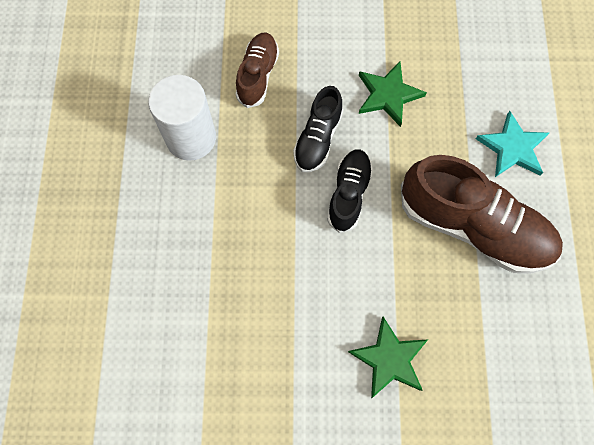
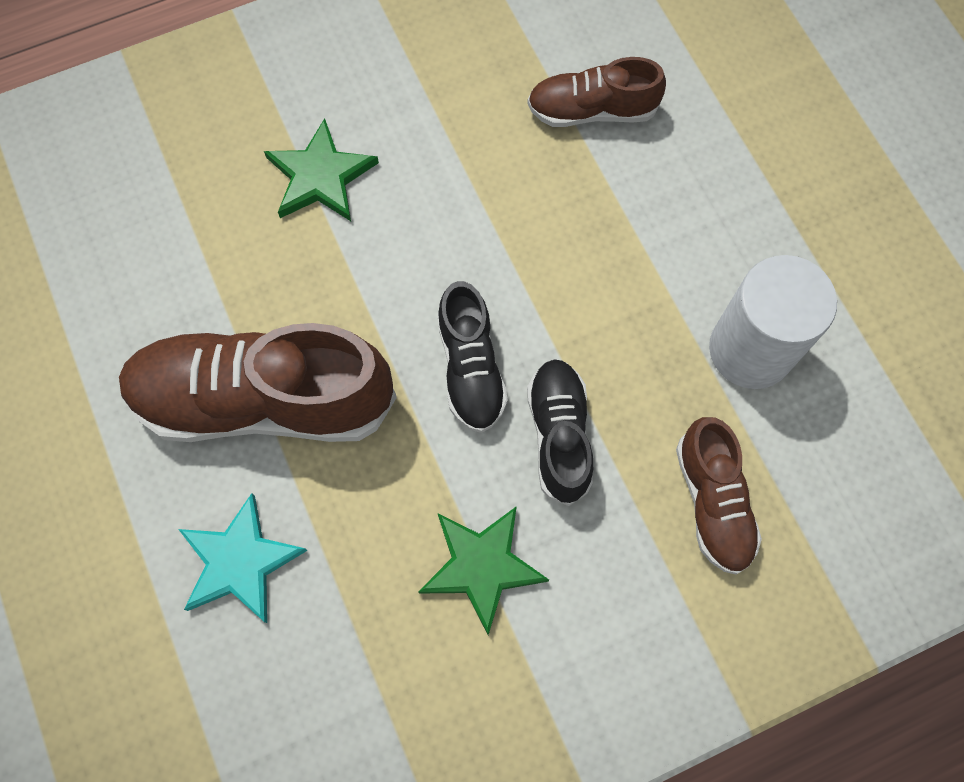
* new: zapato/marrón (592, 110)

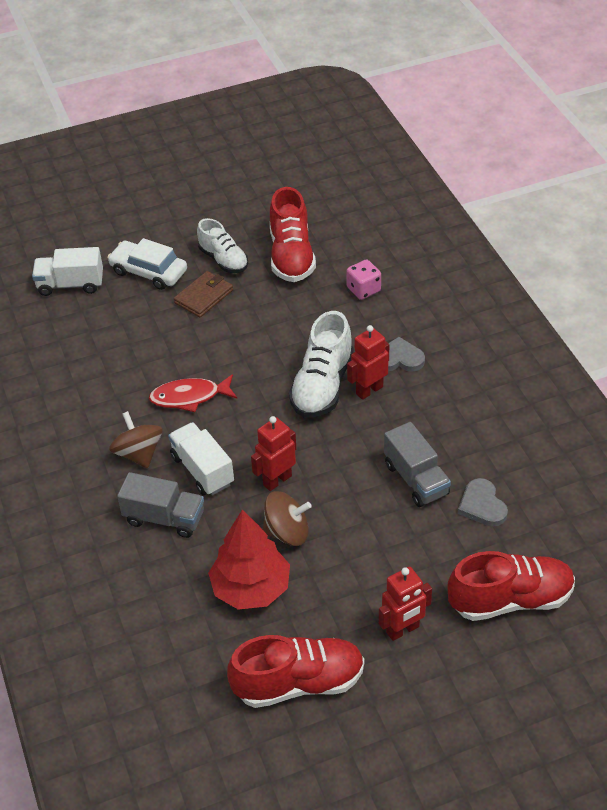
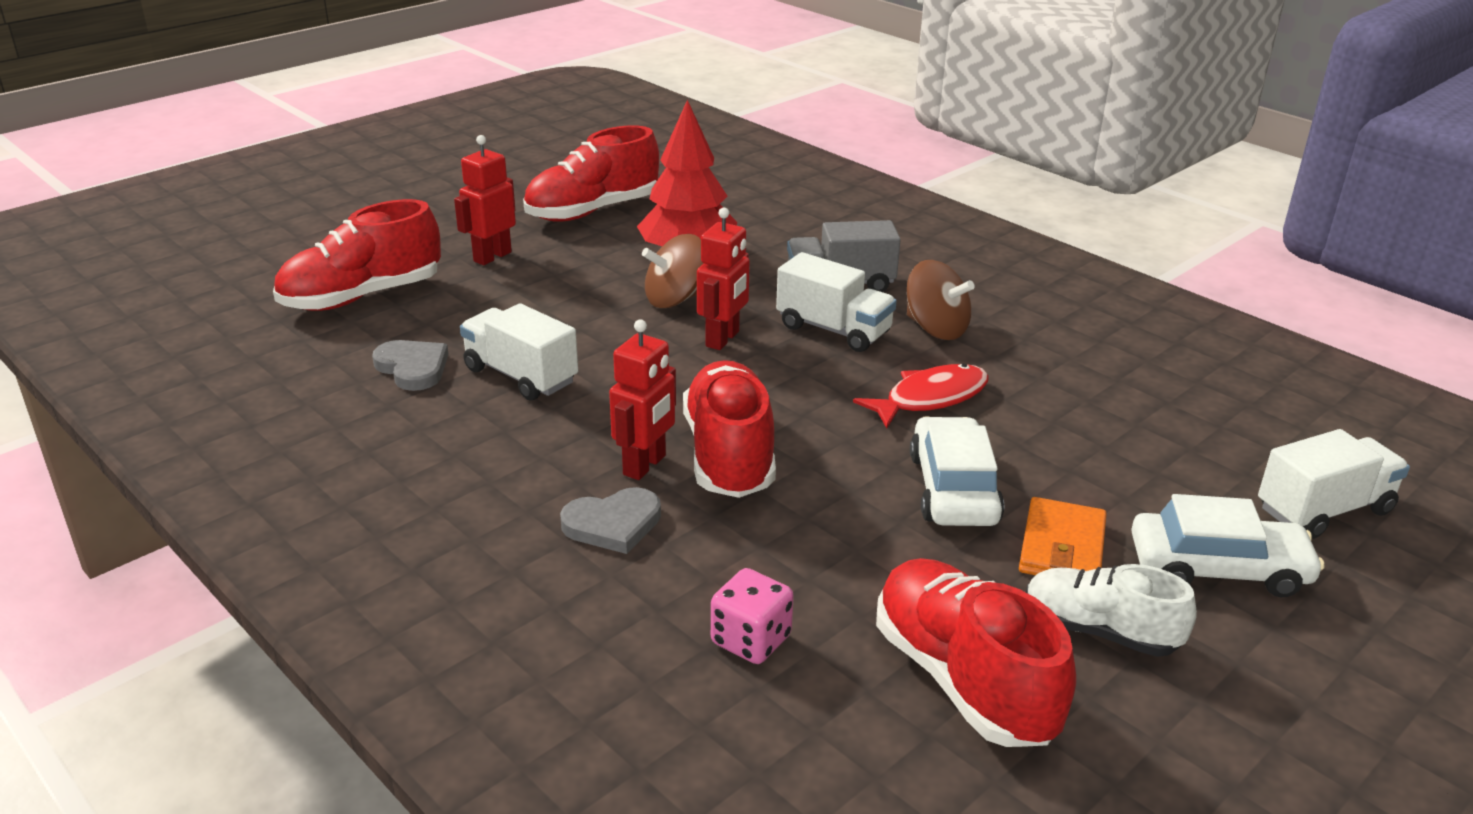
* new: coche/blanco (953, 488)
* repainted: cartera/marrón (204, 296) to cartera/naranja (1062, 547)
* repainted: zapato/blanco (322, 386) to zapato/rojo (729, 455)
* repainted: camión/gris (416, 479) to camión/blanco (521, 376)

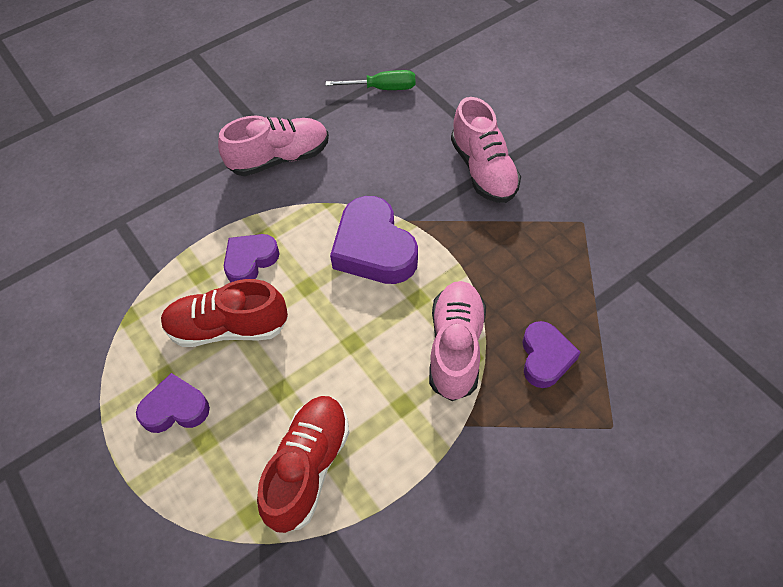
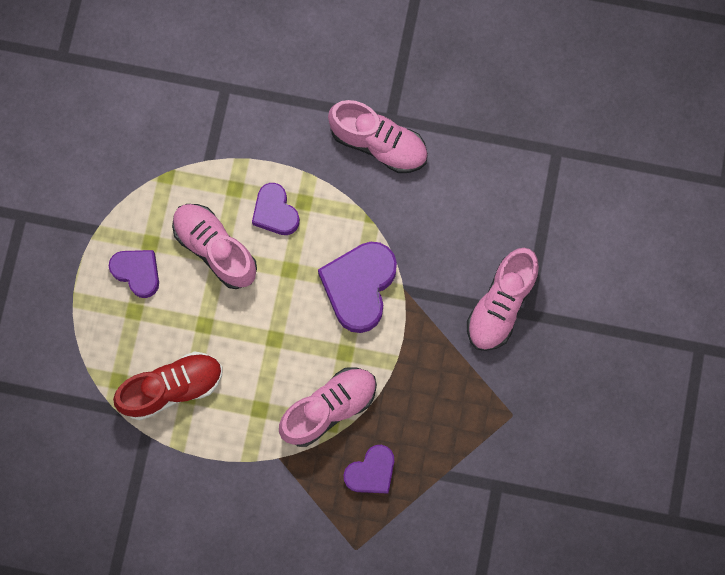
* gone: destornillador/verde (382, 88)
* repainted: zapato/rojo (228, 328) to zapato/rosa (215, 249)
* rotated: corazón/morado (250, 261) = (275, 212) 120 degrees counterclockwise

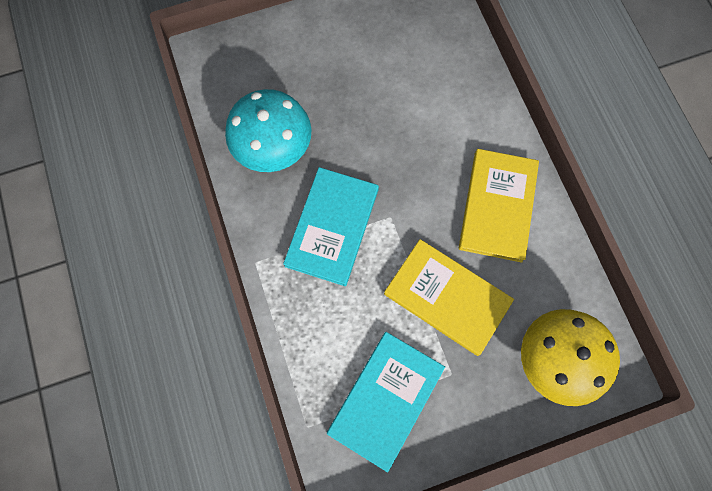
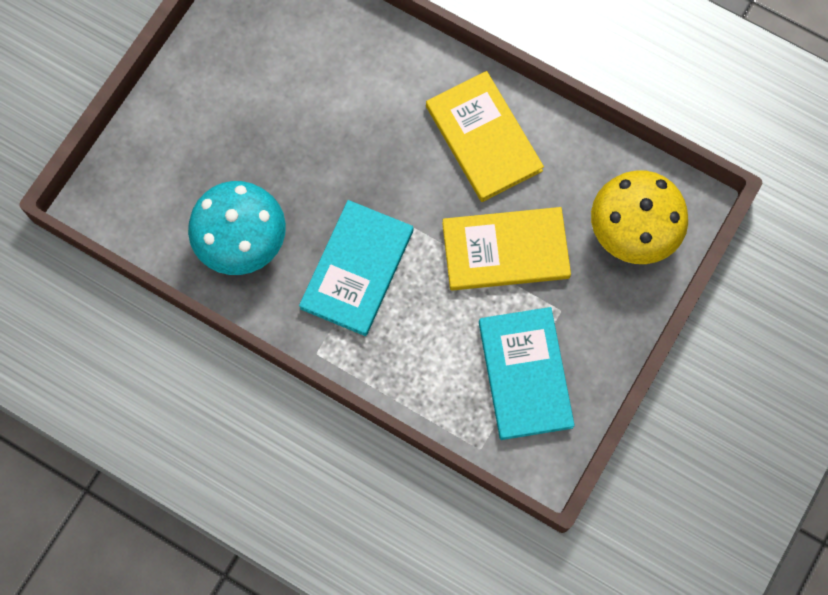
* rotated: libro/turquesa (332, 227) = (357, 269) 45 degrees clockwise

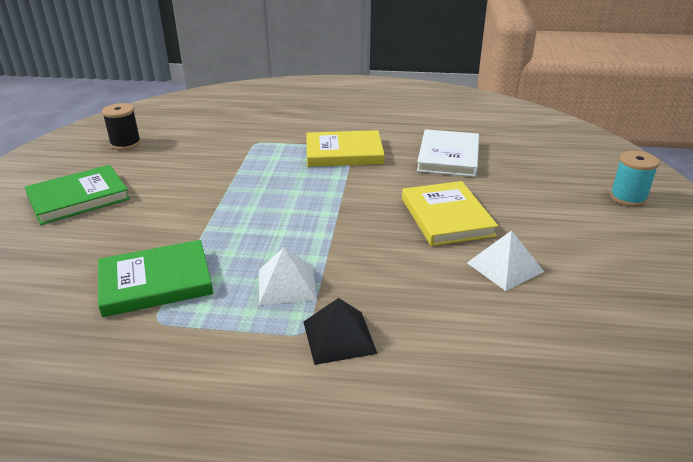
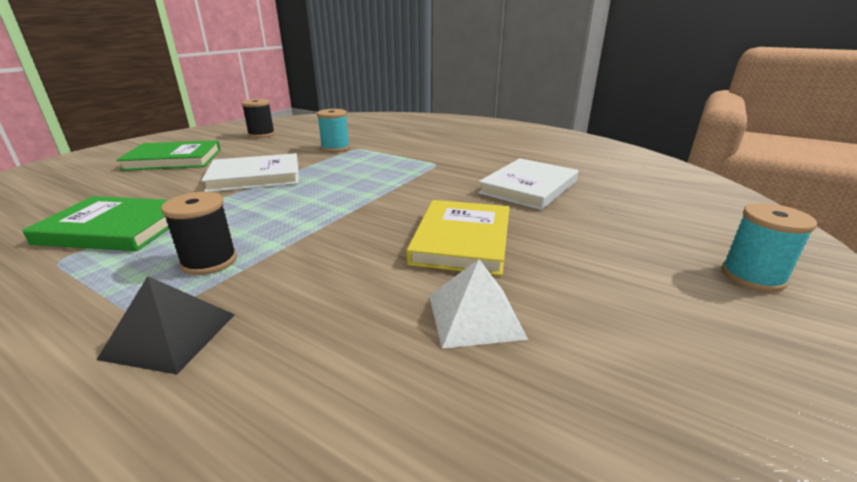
* gone: libro/amarillo (344, 152)
* new: libro/blanco (255, 177)
* new: carrete/turquesa (335, 148)
* swapped: pirámide/blanco (286, 284) to carrete/negro (209, 261)

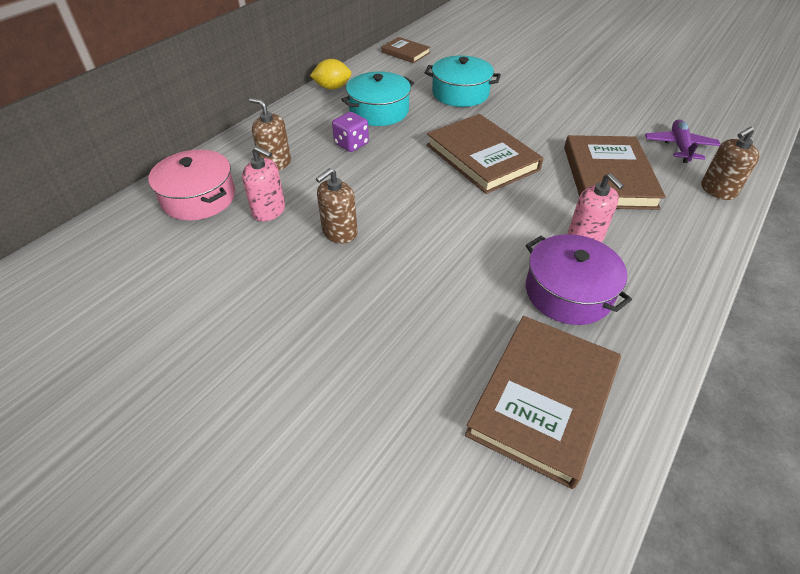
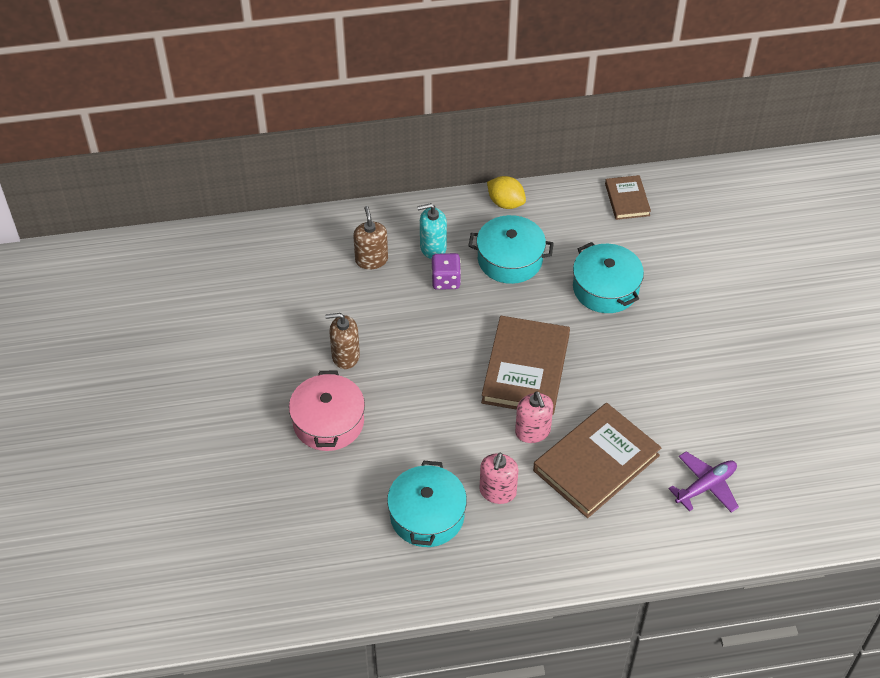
* gone: libro/marrón (543, 399)
* gone: dispensador de jabón/marrón (717, 190)
* new: dispensador de jabón/turquesa (433, 248)
* shifted: olla/rosa (198, 198) to (328, 422)
* shifted: dispensador de jabón/rosa (269, 210) to (532, 431)
* repainted: olla/morado (568, 292) to olla/turquesa (427, 515)

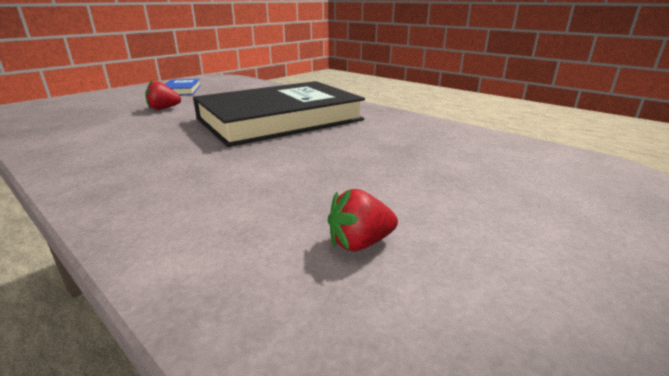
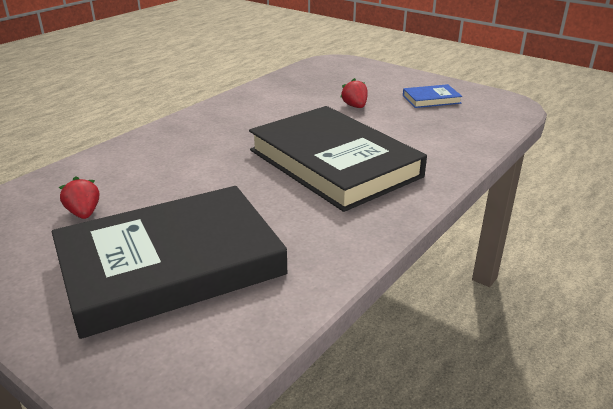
* new: libro/negro (170, 265)

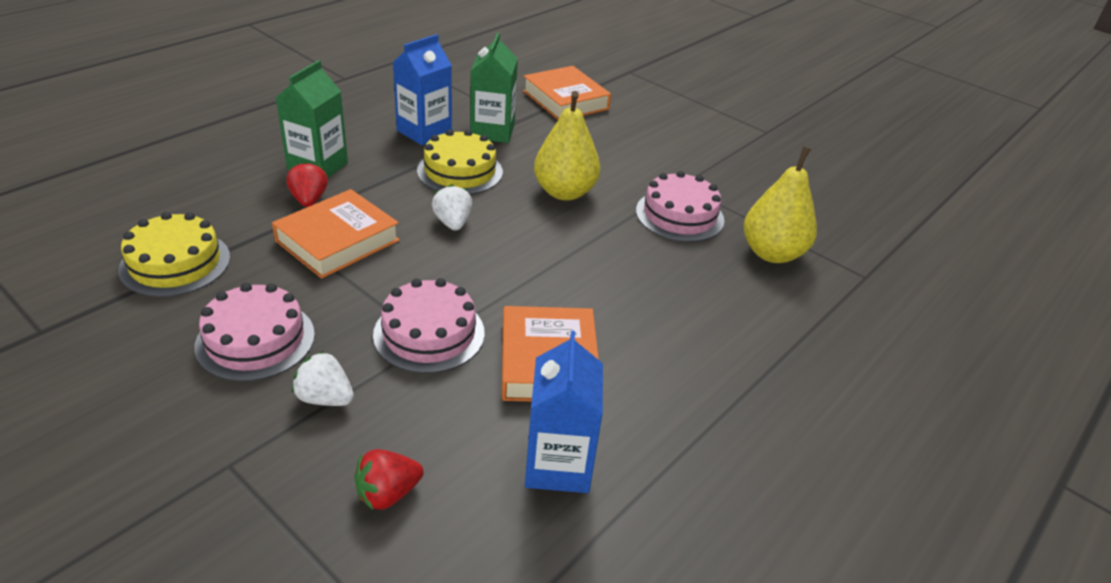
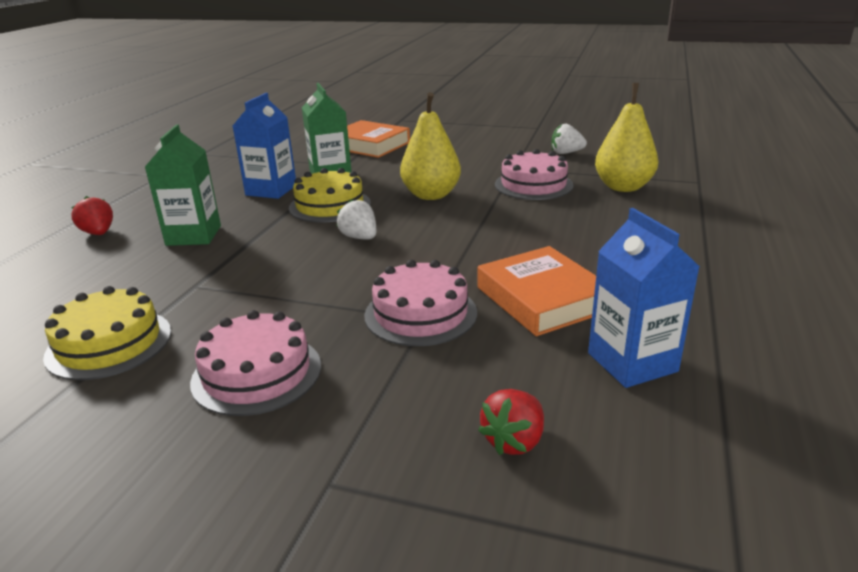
* gone: libro/naranja (337, 241)
* shifted: fresa/rojo (309, 200) to (98, 233)
* shifted: fresa/blanco (325, 398) to (566, 153)

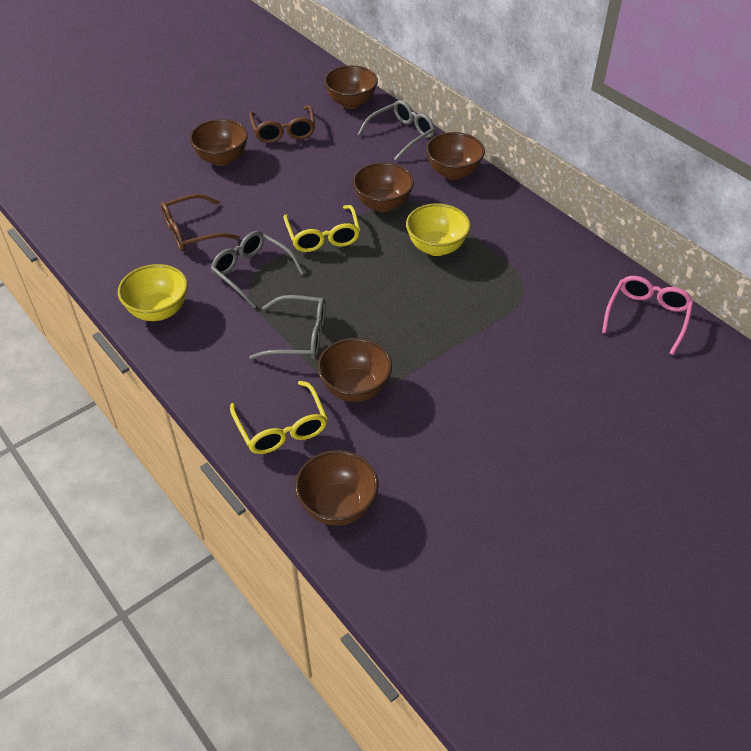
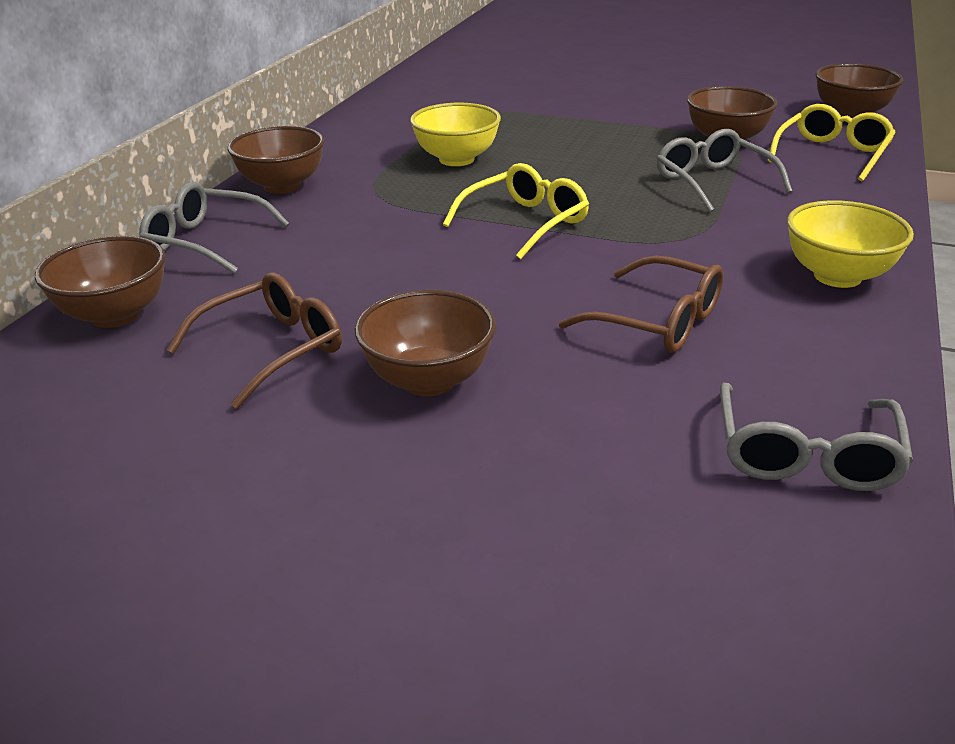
* gone: cuenco/marrón (383, 204)
* gone: gafas/rosa (647, 316)
* shifted: gafas/gris (252, 272) to (805, 454)

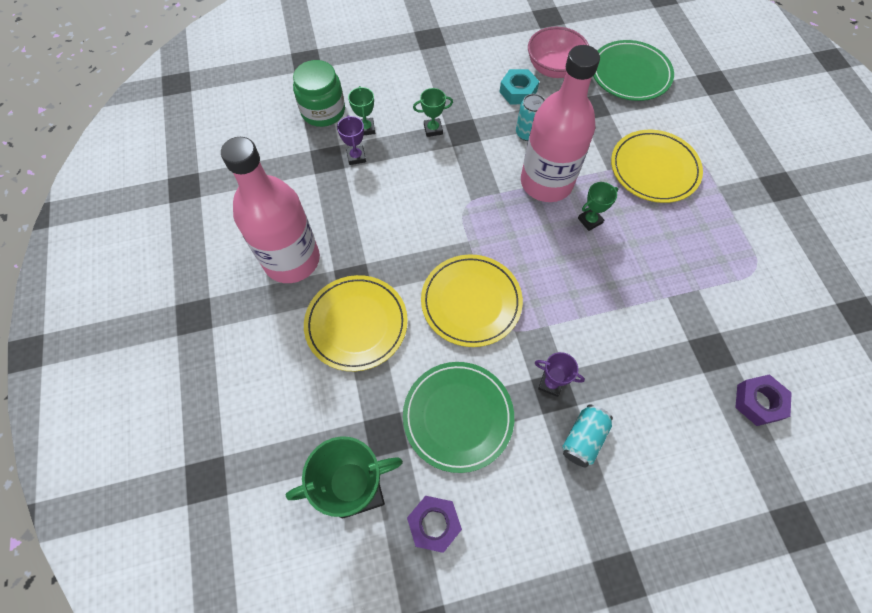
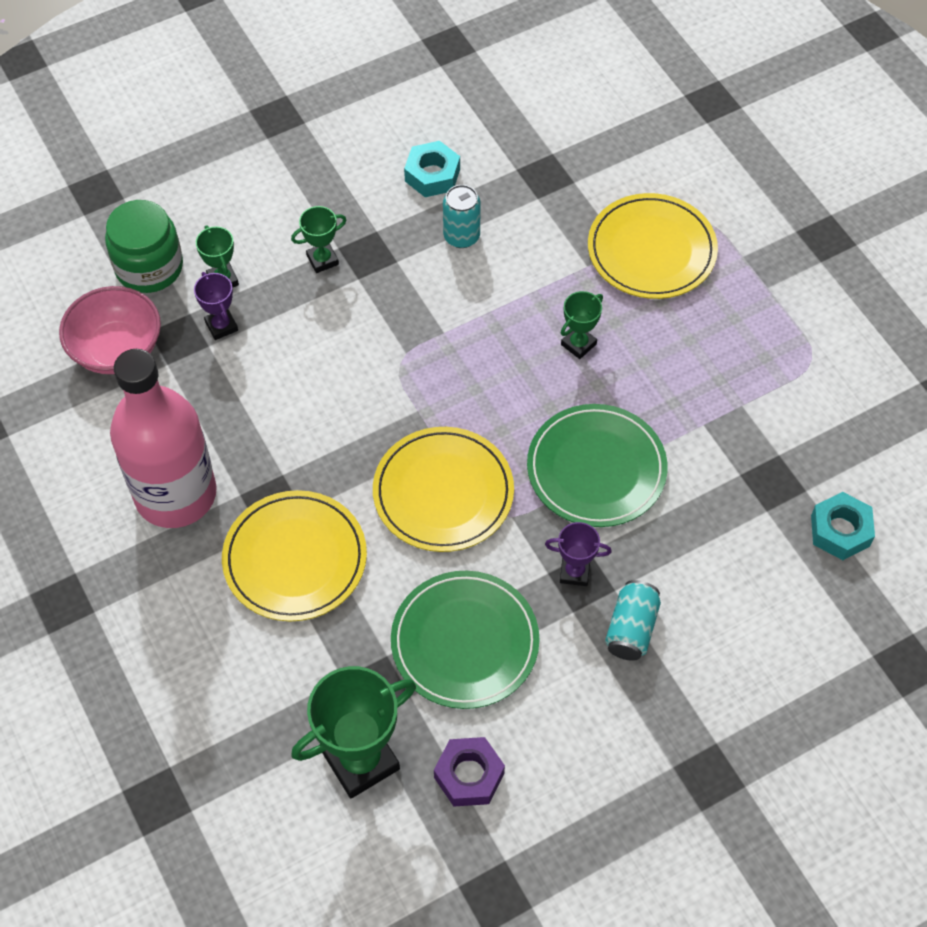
* gone: botella/rosa (546, 182)
* shifted: cuenco/rosa (553, 68) to (117, 349)
* shifted: plato/verde (630, 74) to (596, 469)
* repainted: tuerca/morado (758, 402) to tuerca/turquesa (840, 531)

